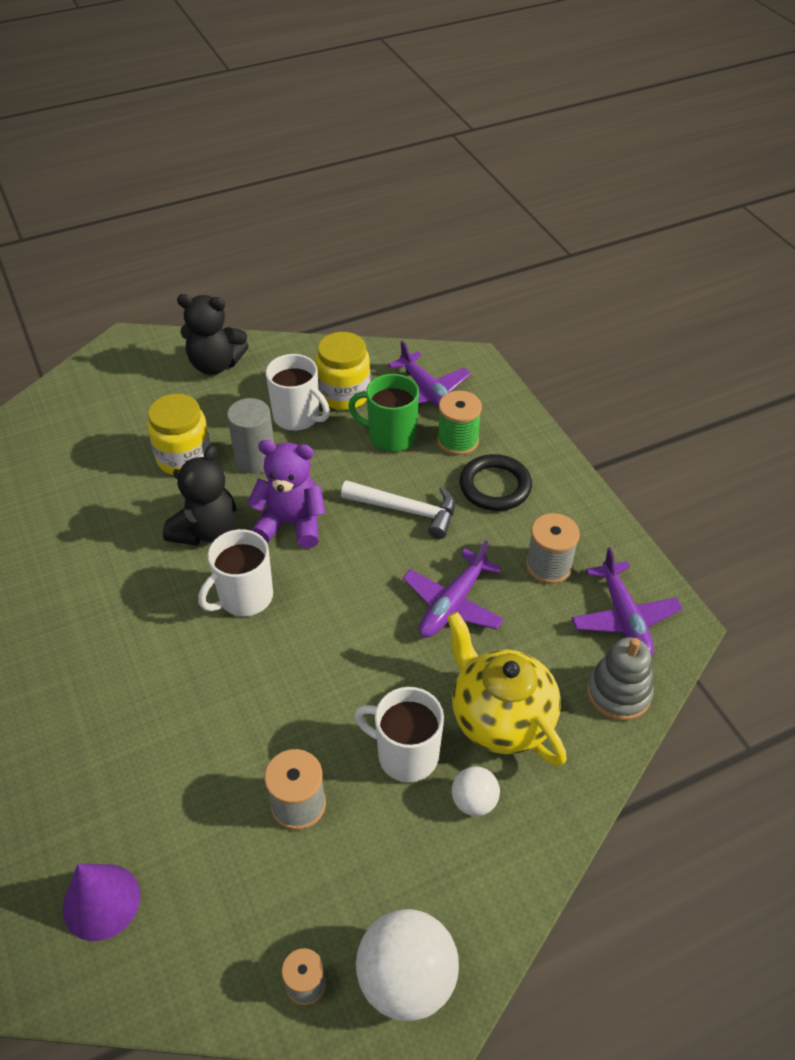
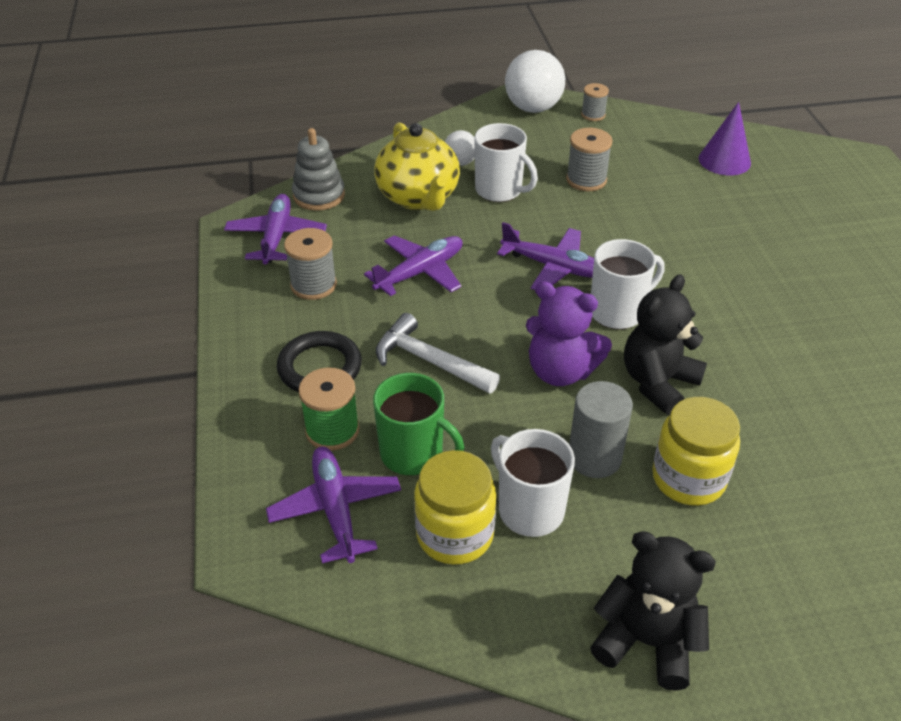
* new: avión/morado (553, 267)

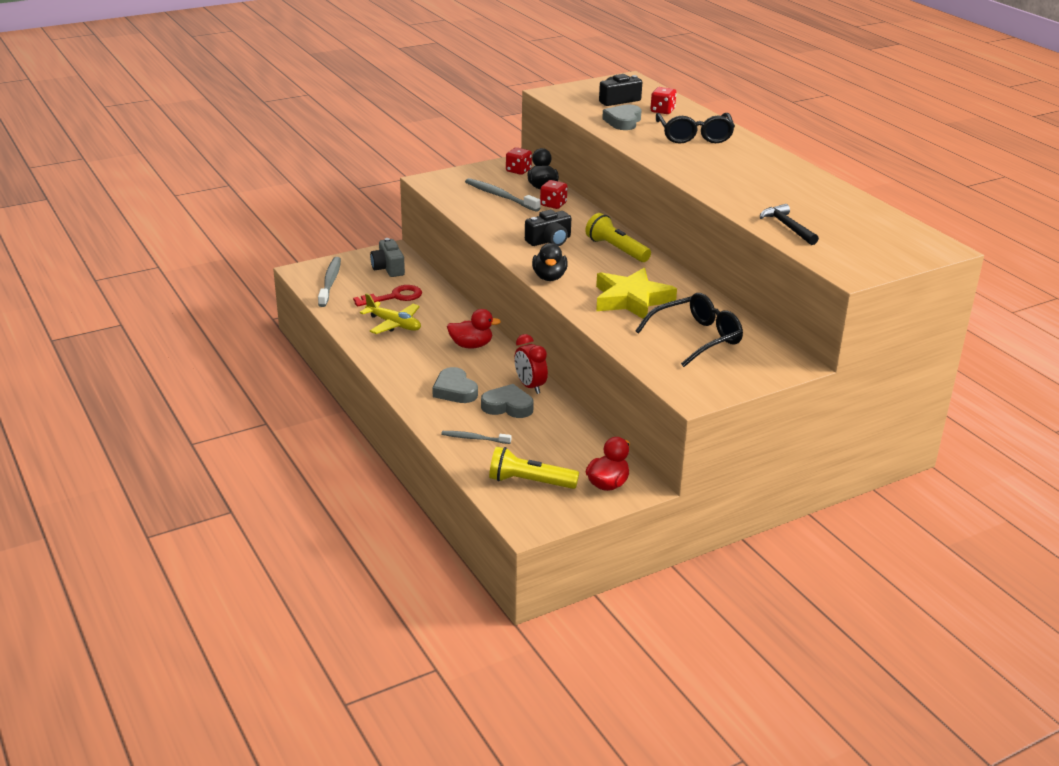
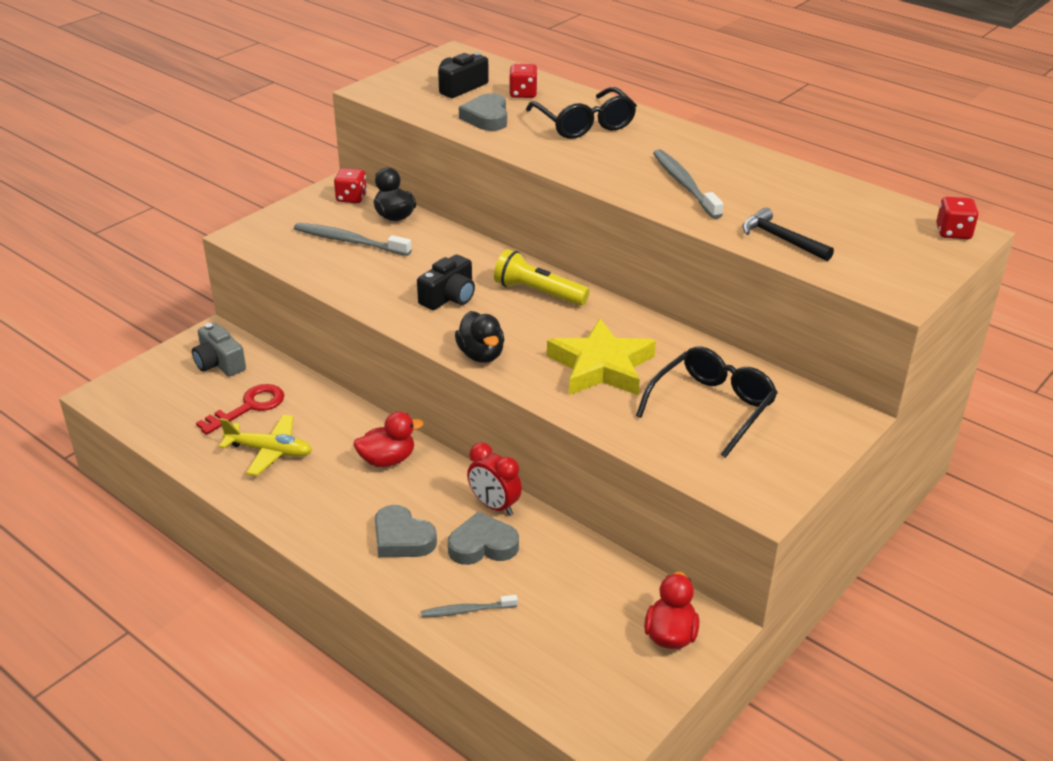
* gone: lámpara de mano/amarillo (529, 482)
* shifted: cepillo de dientes/gris (330, 282) to (684, 184)
* shifted: dado/rojo (553, 204) to (953, 232)

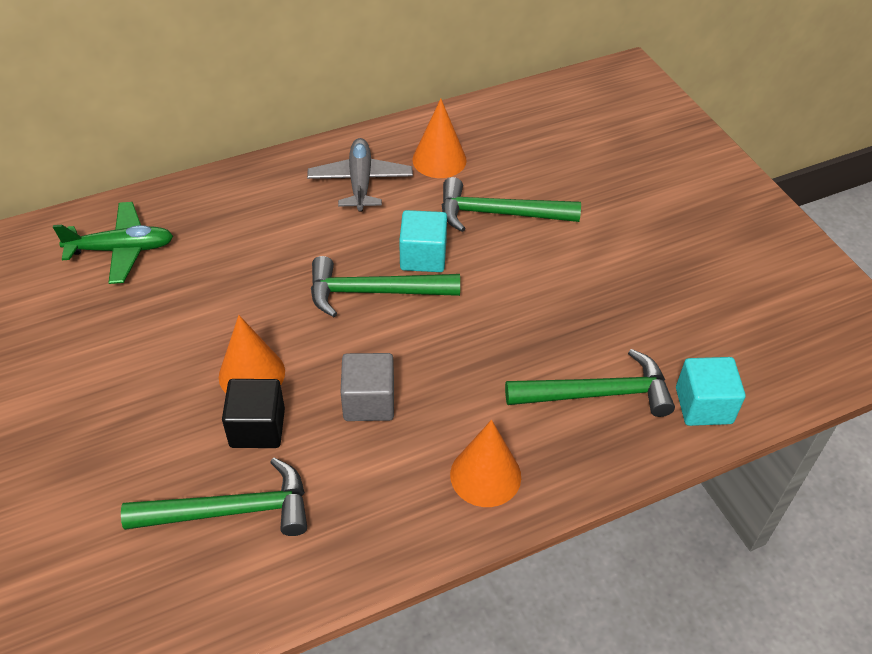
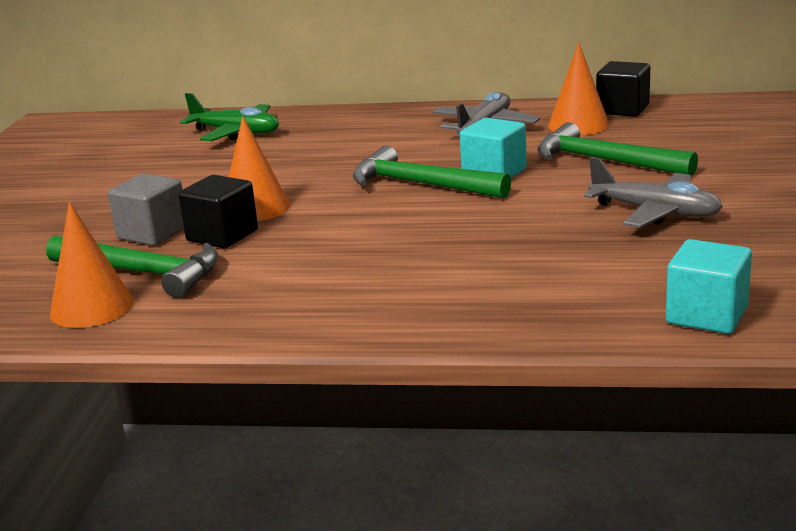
* gone: martillo/verde (597, 394)
* new: avión/gris (655, 212)
* new: cubo/negro (623, 109)
* shifted: cubo/gris (369, 401) to (153, 233)
* shifted: cono/naranja (485, 475) to (92, 307)

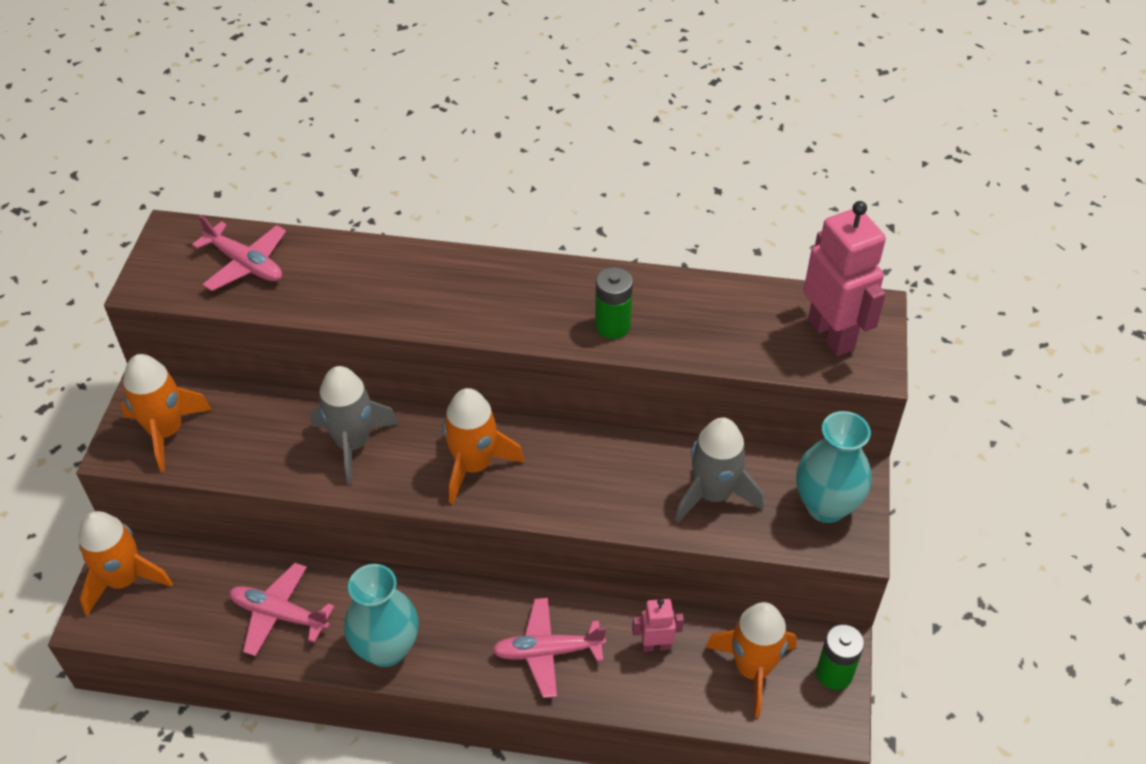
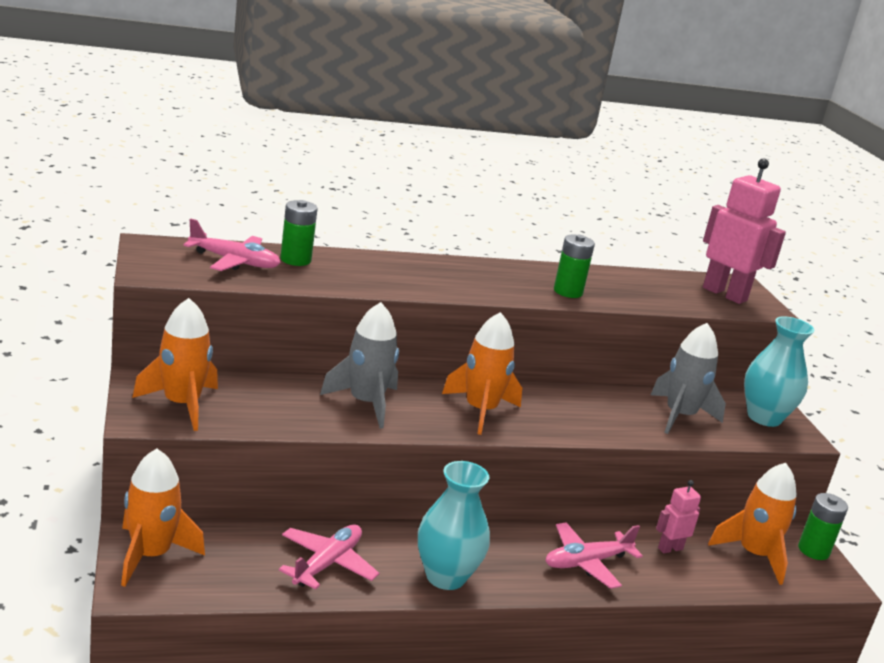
* new: pila/verde (295, 260)
* rotated: avión/rosa (279, 614) = (327, 564) 120 degrees clockwise

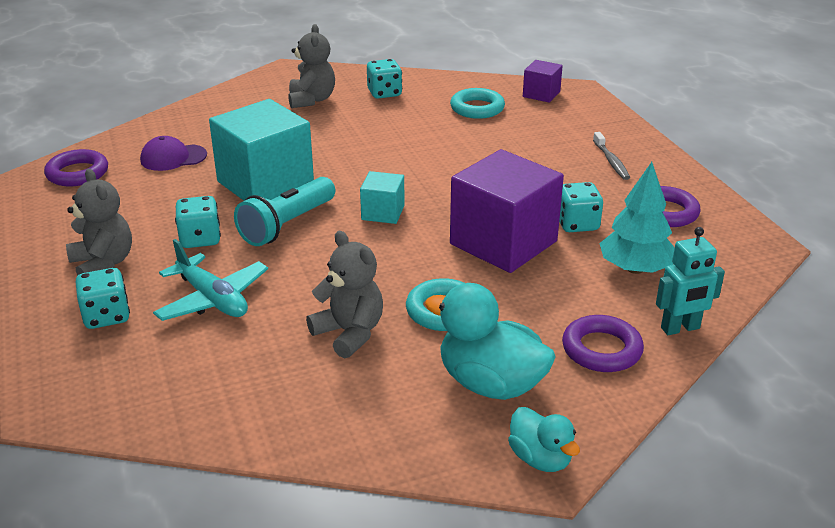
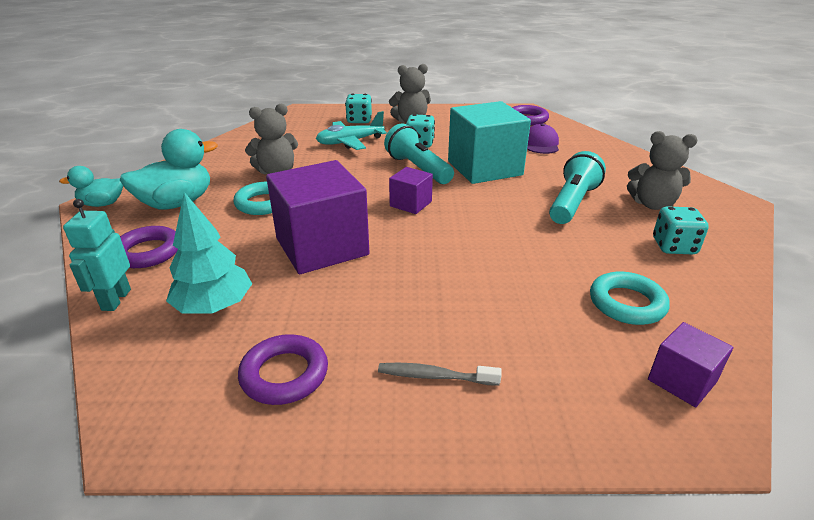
* gone: dado/turquesa (577, 224)
* new: lámpara de mano/turquesa (572, 203)
* repainted: cubo/turquesa (383, 213) to cubo/morado (410, 204)

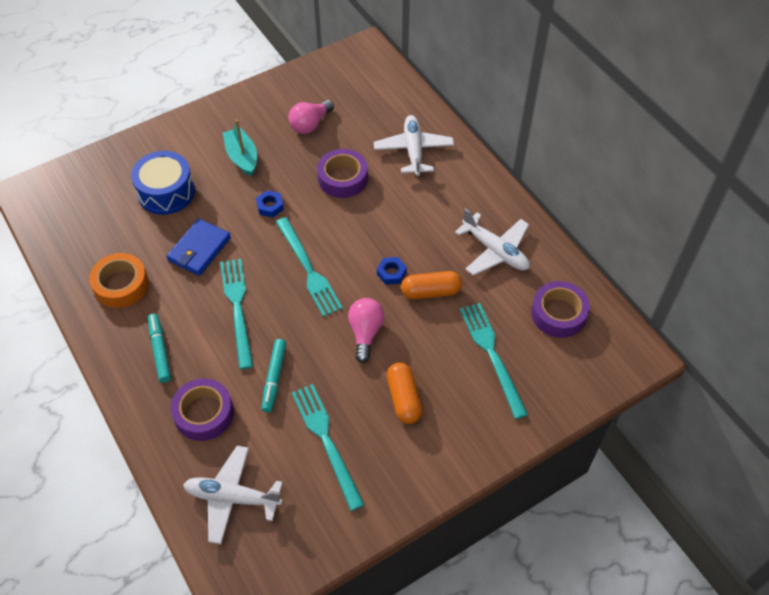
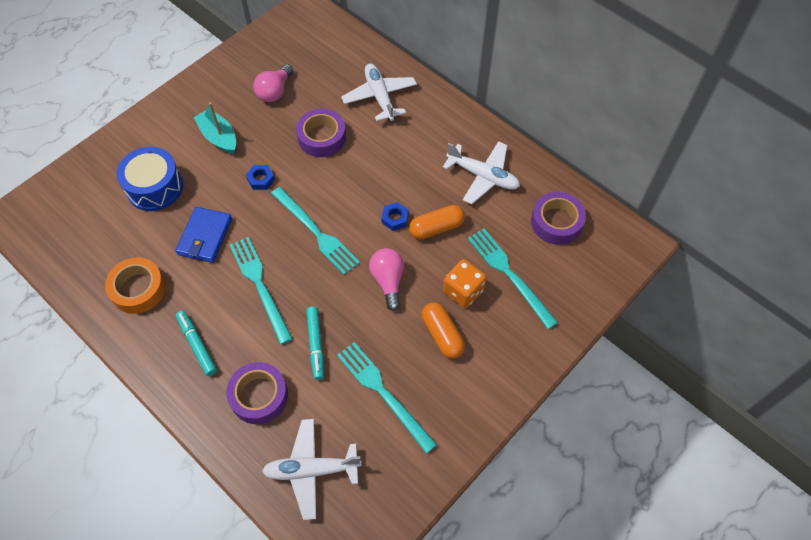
* new: dado/naranja (463, 291)

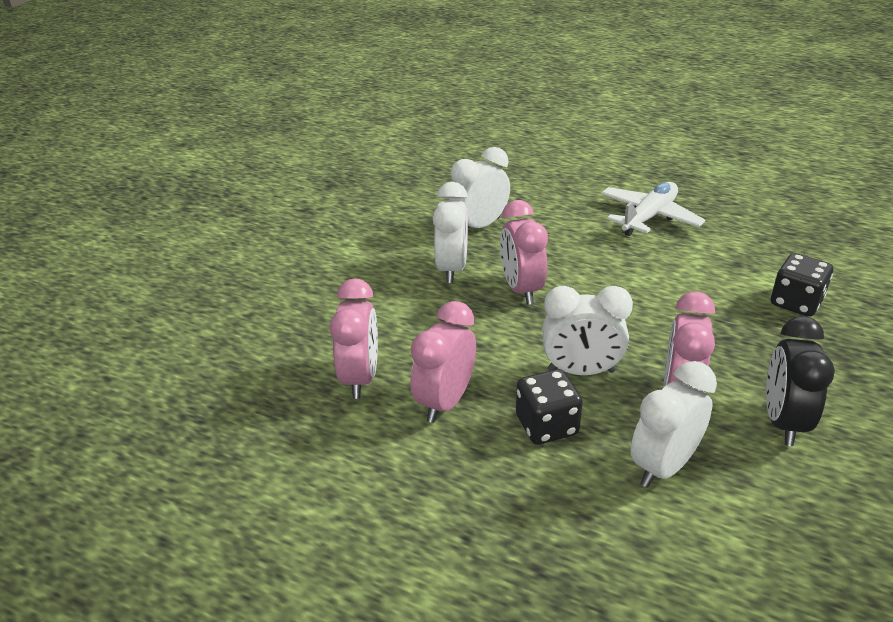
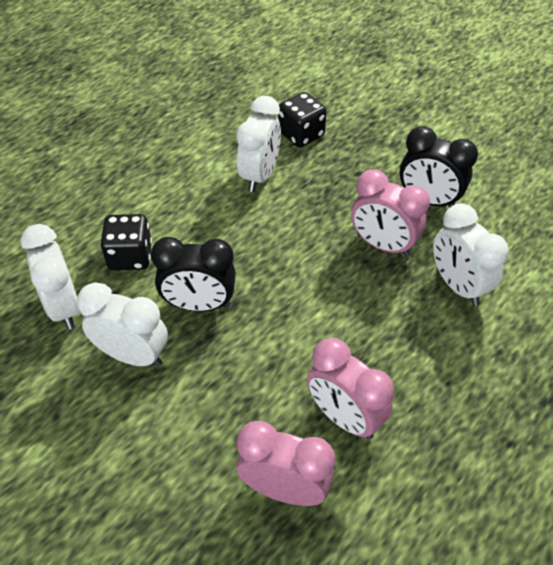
* gone: avión/blanco (649, 217)
* shifted: dado/negro (546, 425) to (130, 256)
* shifted: despertador/blanco (581, 371) to (259, 175)
* repainted: despertador/rosa (521, 289) to despertador/negro (199, 305)

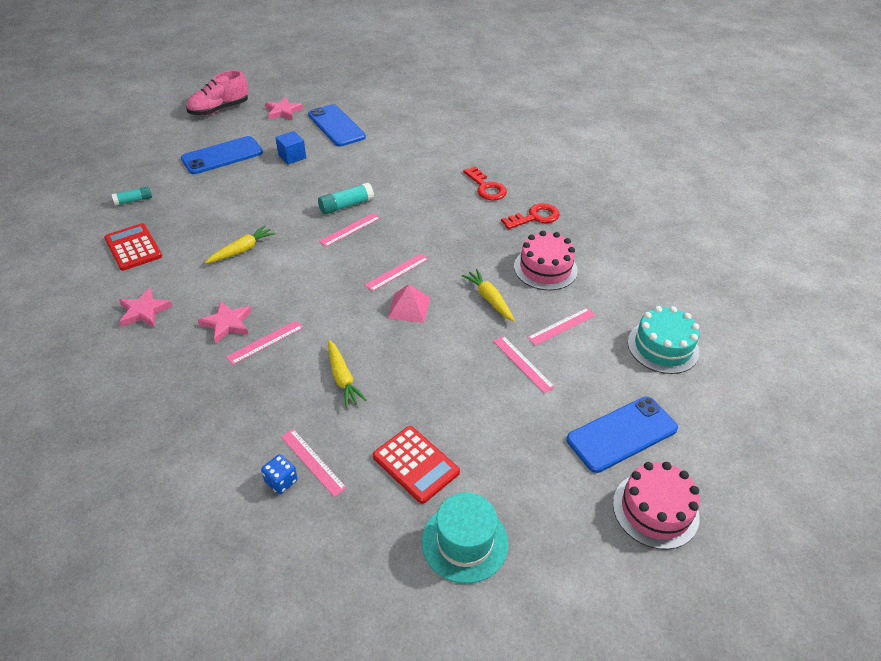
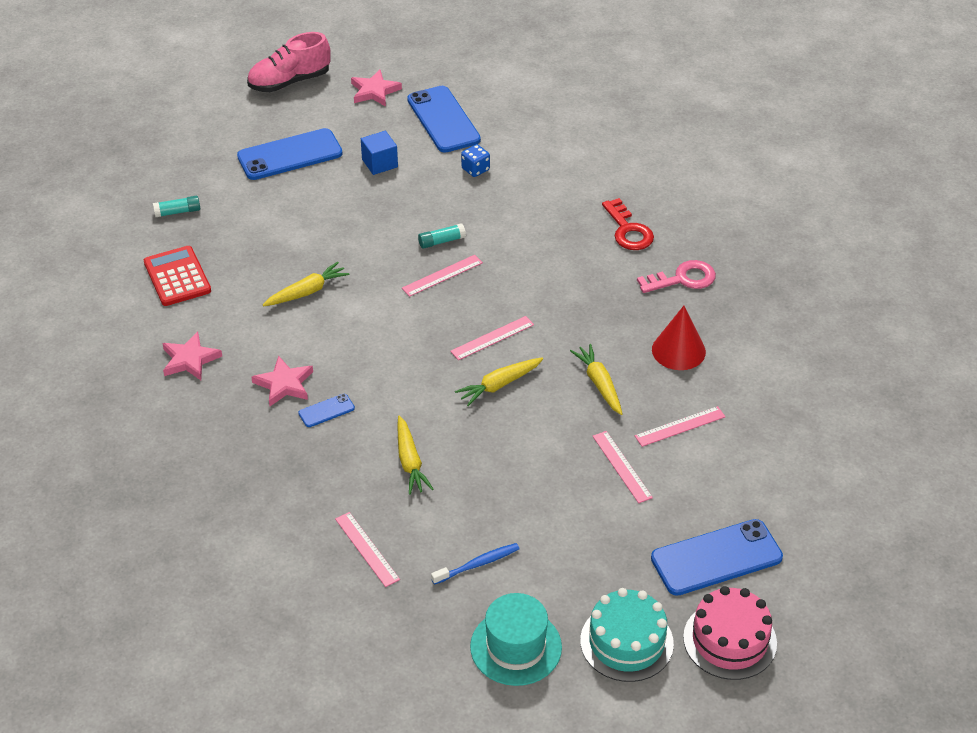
* shifted: dado/azul (281, 481) to (475, 169)
* shifted: tarta/turquesa (663, 347) to (626, 642)
* swapped: regla/rosa (265, 342) to móvil/azul (326, 411)
* swapped: calculadora/rojo (415, 464) to cepillo de dientes/azul (477, 564)
* swapped: pirámide/rosa (409, 307) to zanahoria/amarillo (499, 385)
* swapped: tarta/rosa (545, 268) to cono/rojo (678, 350)
* repainted: llave/rojo (535, 217) to llave/rosa (682, 279)
* scaled: barra de pegamento/turquesa (346, 205) = (441, 241) x0.66

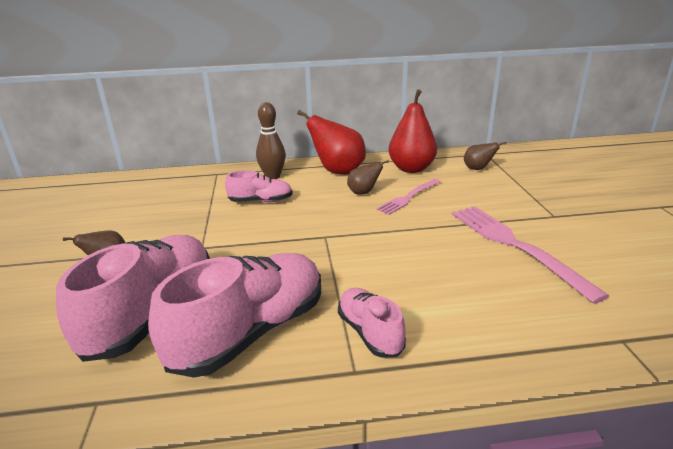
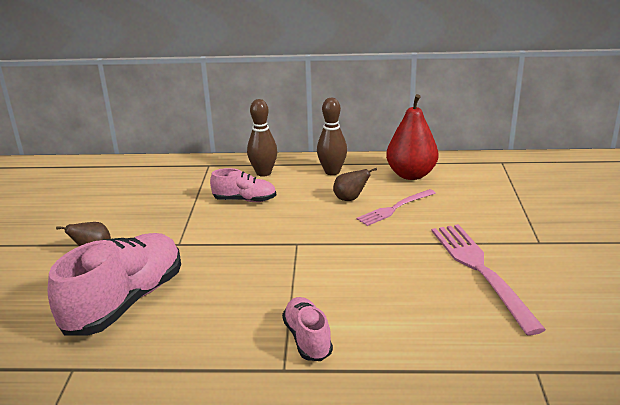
* gone: zapato/rosa (250, 332)
* gone: pera/marrón (478, 169)
* swapped: pera/rojo (338, 171) to bolo/marrón (332, 172)

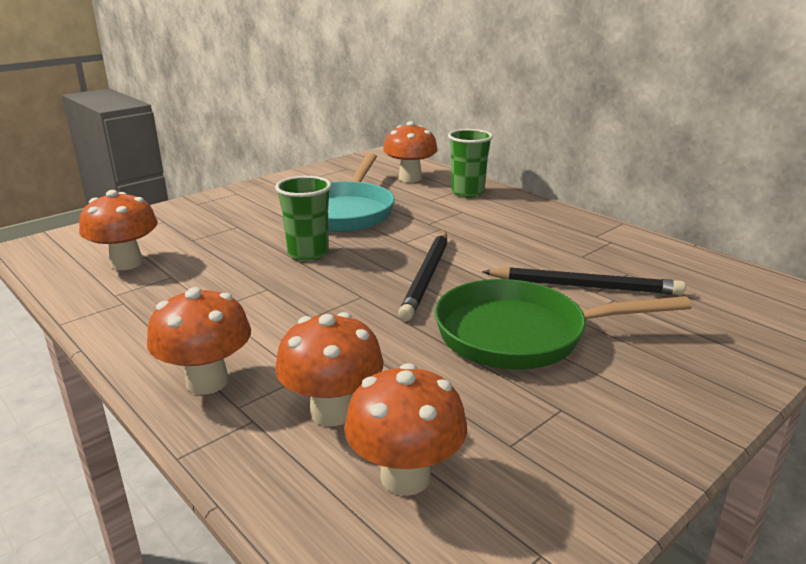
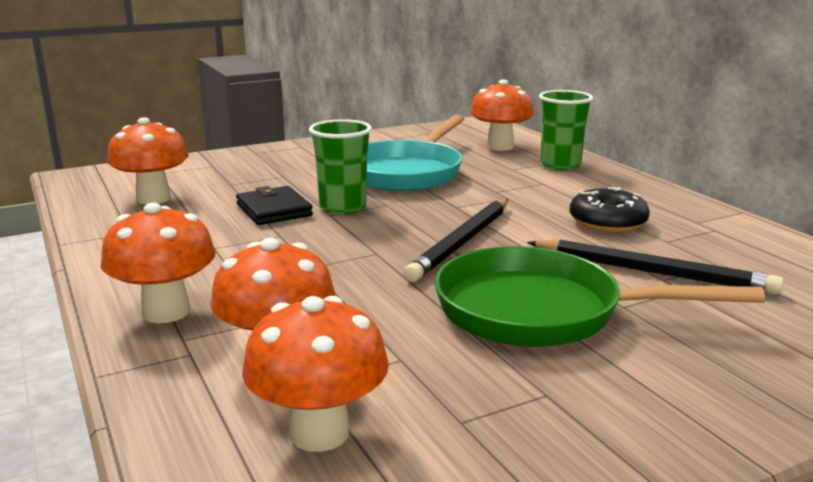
* new: cartera/negro (274, 210)
* new: rosquilla/negro (607, 222)

